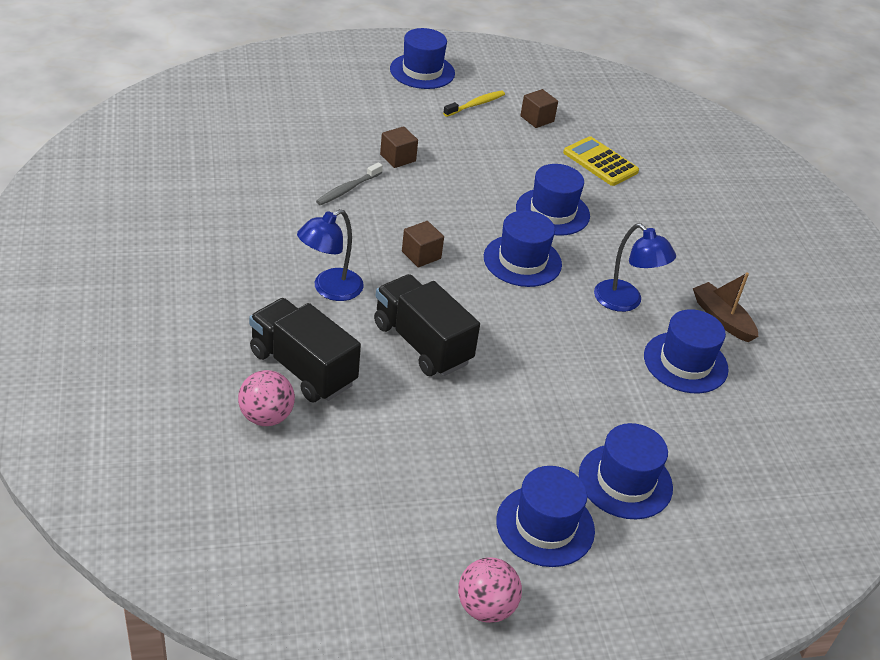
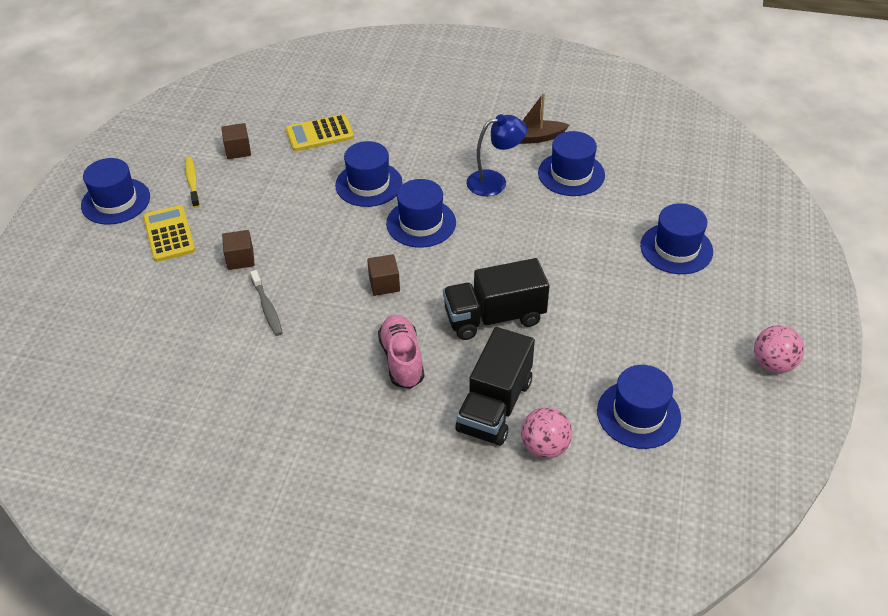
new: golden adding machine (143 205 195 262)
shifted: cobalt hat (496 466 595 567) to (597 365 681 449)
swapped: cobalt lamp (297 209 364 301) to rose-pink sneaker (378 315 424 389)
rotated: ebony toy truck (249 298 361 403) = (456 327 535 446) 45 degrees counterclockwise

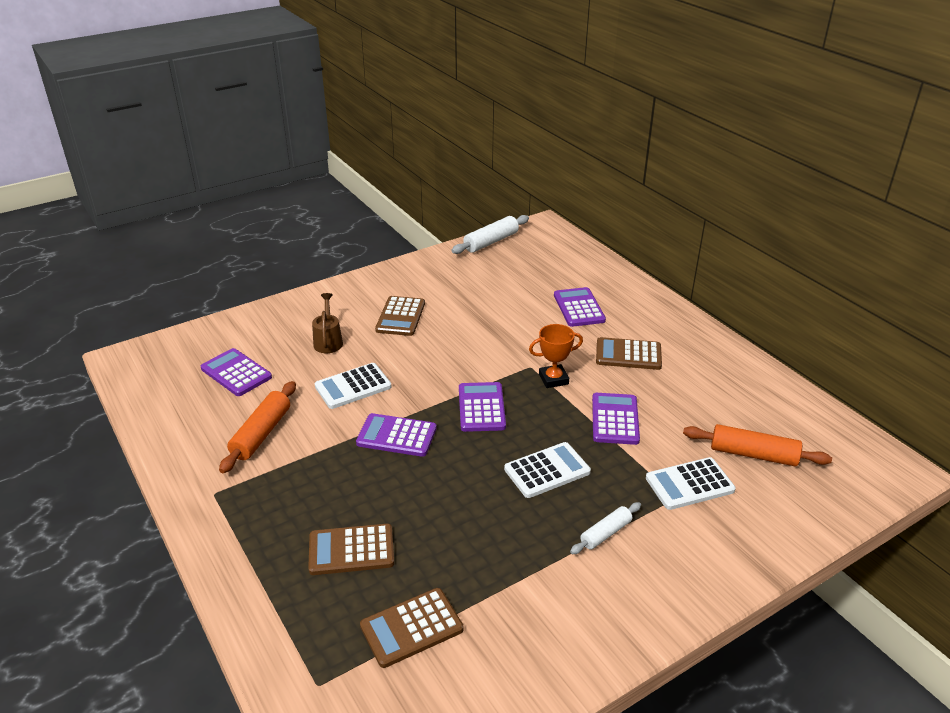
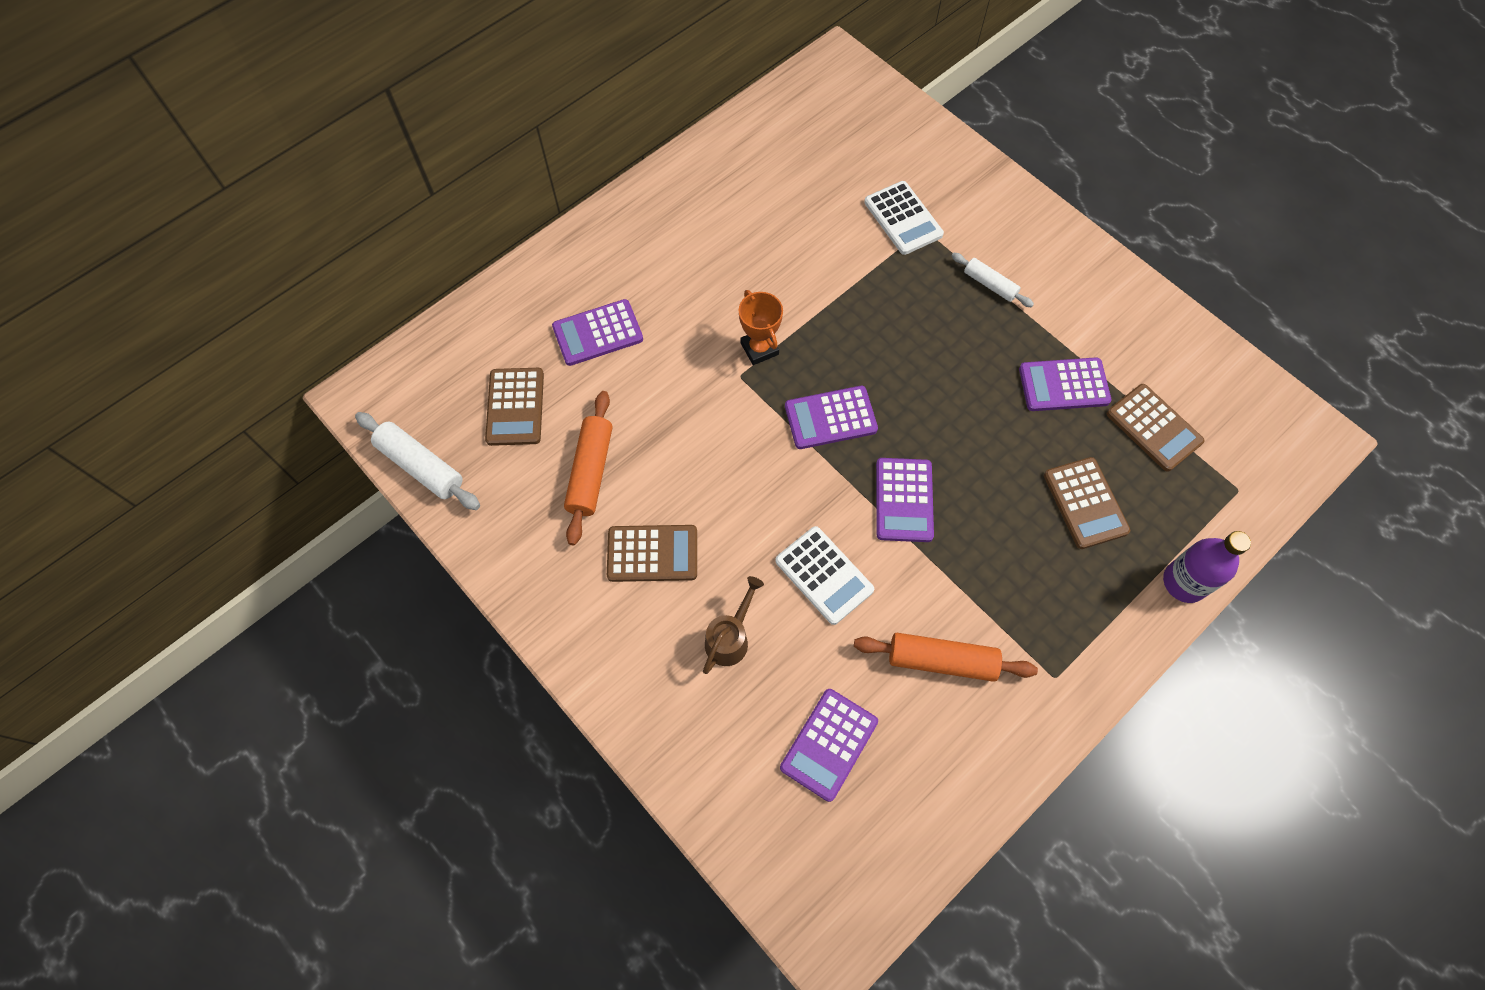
gone: white adding machine (504 442 591 498)
new: violet flask (1163 531 1251 603)
shifted: russet adding machine (596 337 662 370) to (485 368 544 446); orange pastry roller (683 424 832 466) to (564 391 612 545); violet adding machine (592 393 640 445) to (1019 357 1112 411)
rotated: russet watering can (312 293 343 353) = (703 576 764 674) 135 degrees clockwise

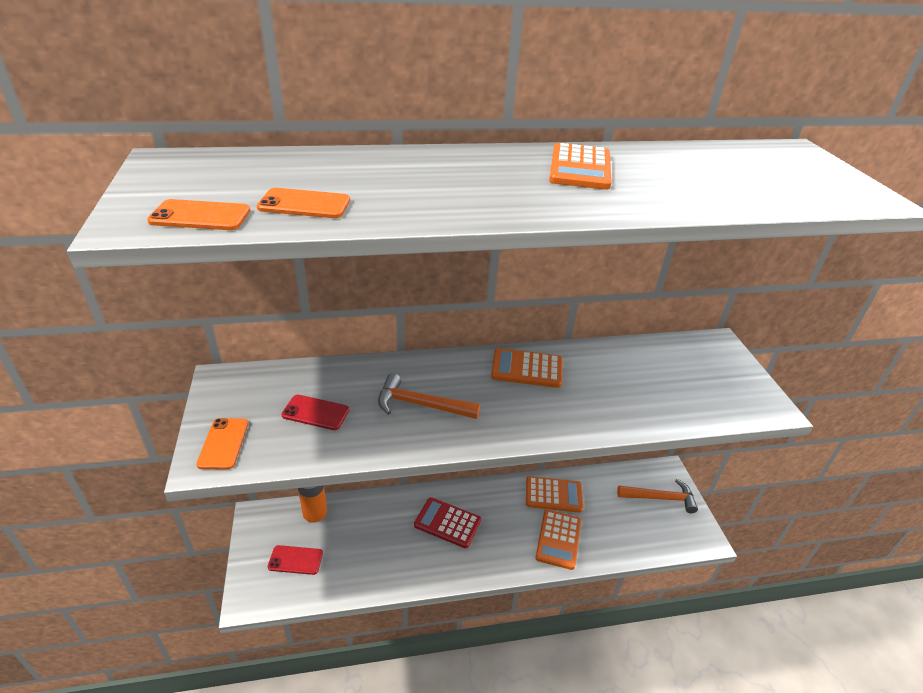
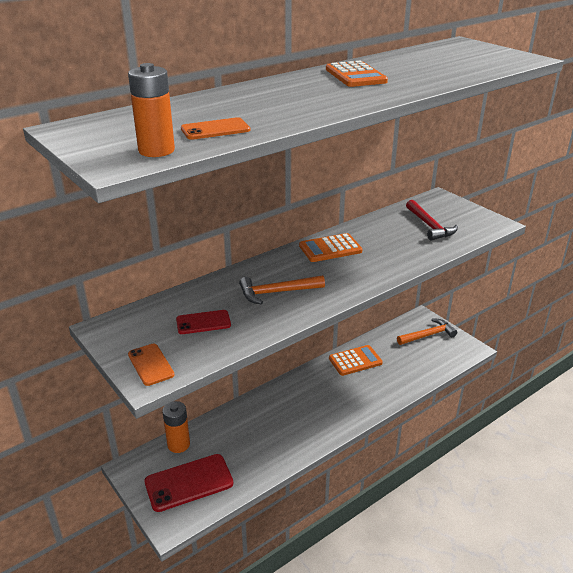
gone: crimson adding machine (414 497 481 548); orange adding machine (535 510 581 570)
new: crimson claw hammer (406 200 458 241)
swapped: orange mobile phone (147 199 251 230) to orange AA battery (128 63 175 157)
scaled: crimson mobile phone (268 545 323 575) = (144 454 234 512) x1.78

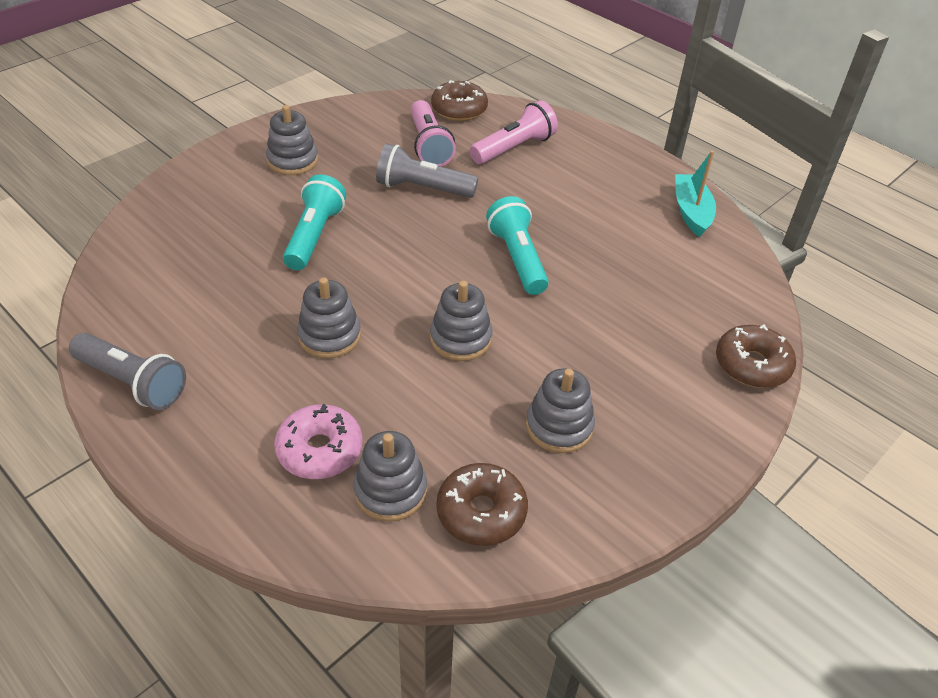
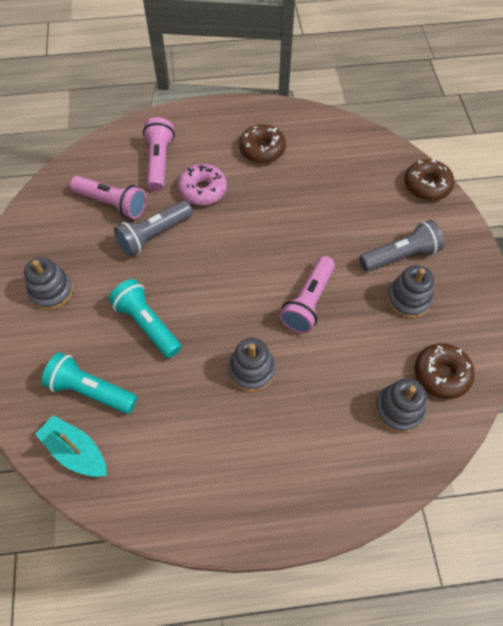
shifted: turquoise sailboat (675 151 716 237) to (36 416 107 477); turquoise torch (486 196 549 295) to (42 352 137 414); rose-pink donut (274 404 362 479) to (178 164 227 206); russet donut (431 80 488 121) to (239 124 286 163); grey torch (69 333 186 410) to (360 220 444 272)
swapped: grey ring stacker (430 281 493 361) to rose-pink torch (280 256 335 333)

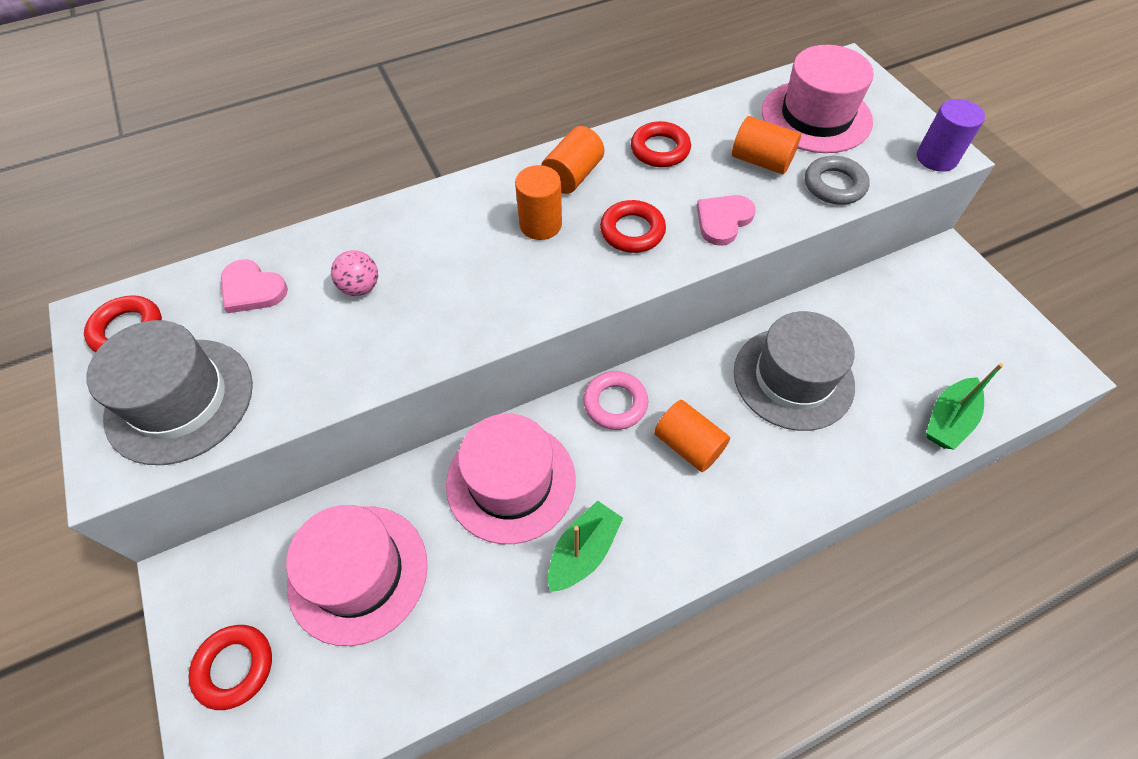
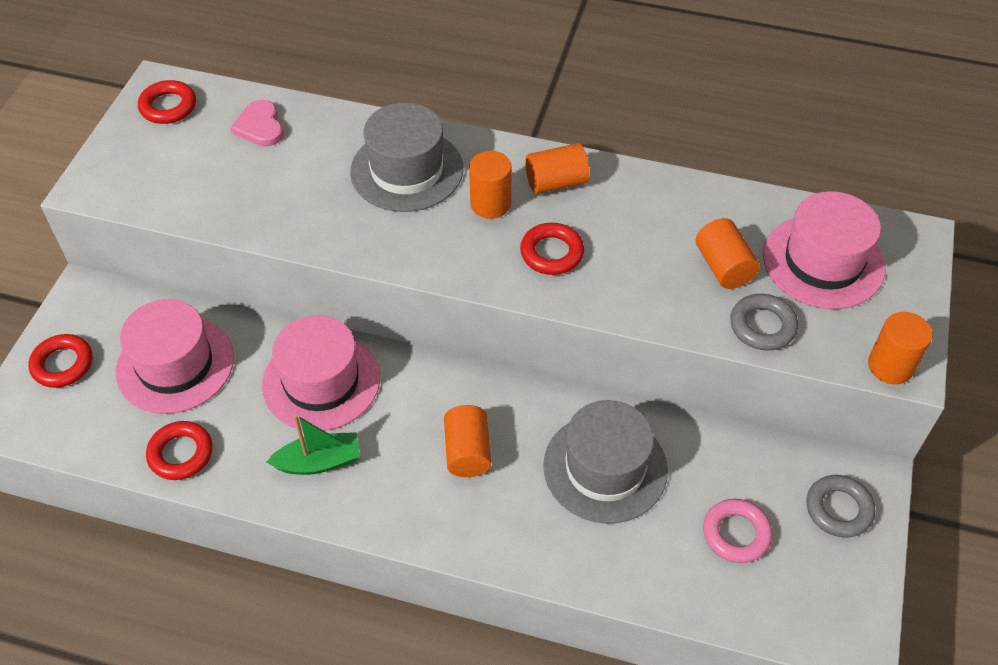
gone: rose-pink sphere (331 250 378 296); rose-pink heart shape (697 195 756 246); green sailboat (926 363 1003 450)
new: grey torus (807 475 875 538)
shifted: crimson torus (631 121 691 167) to (146 421 213 480); grey hat (86 320 253 465) to (350 103 463 212); rose-pink torus (583 371 648 430) to (703 499 773 563)
repainted: violet solid cylinder (917 99 985 172) to orange solid cylinder (868 312 932 384)

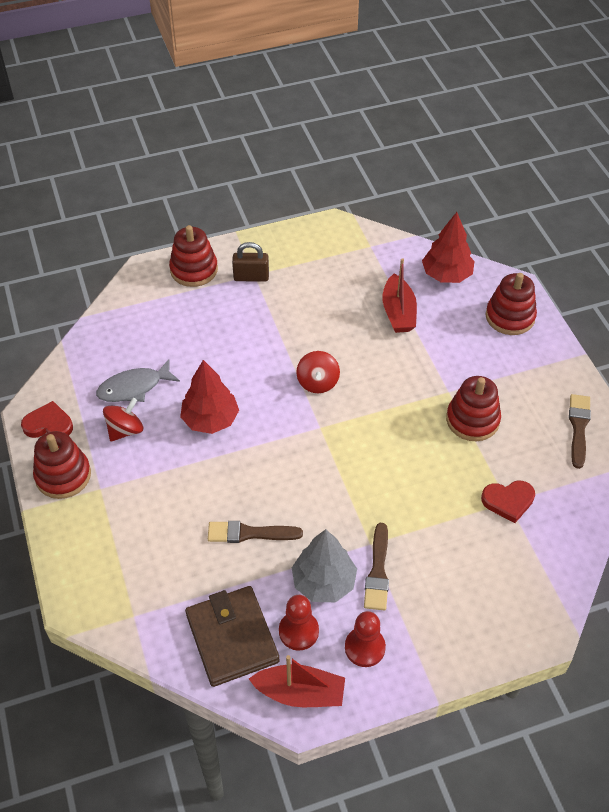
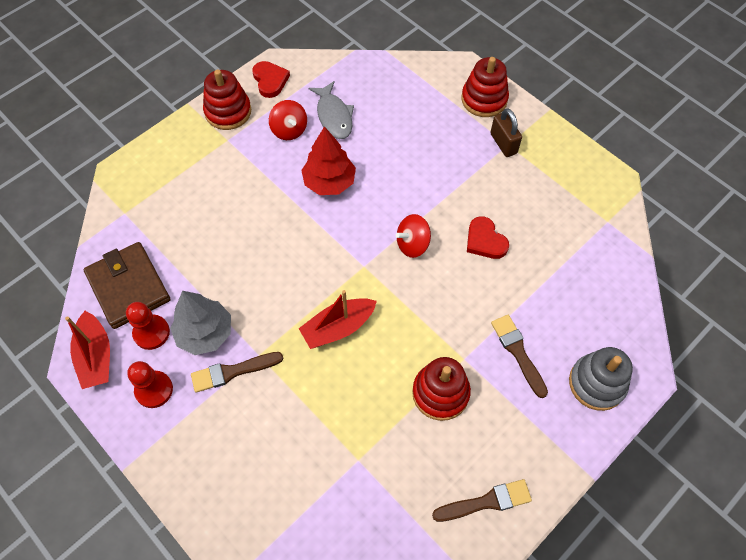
gone: crimson toy tree (422 212 475 283)
shifted: crimson sailboat (382 258 417 333) to (298 290 377 349); crimson heart shape (481 480 535 523) to (467 216 509 259); russet paint brush (208 521 303 543) to (491 315 548 398)
repainted: crimson ring stacker (486 273 537 335) to grey ring stacker (569 347 633 411)
rotated: russet card wallet (185 586 280 687) = (83 242 171 329) 75 degrees counterclockwise; crimson whirligig (103 398 143 442) = (269 100 307 140) 45 degrees clockwise; grey fish figure (96 359 180 402) = (308 81 354 139) 150 degrees counterclockwise

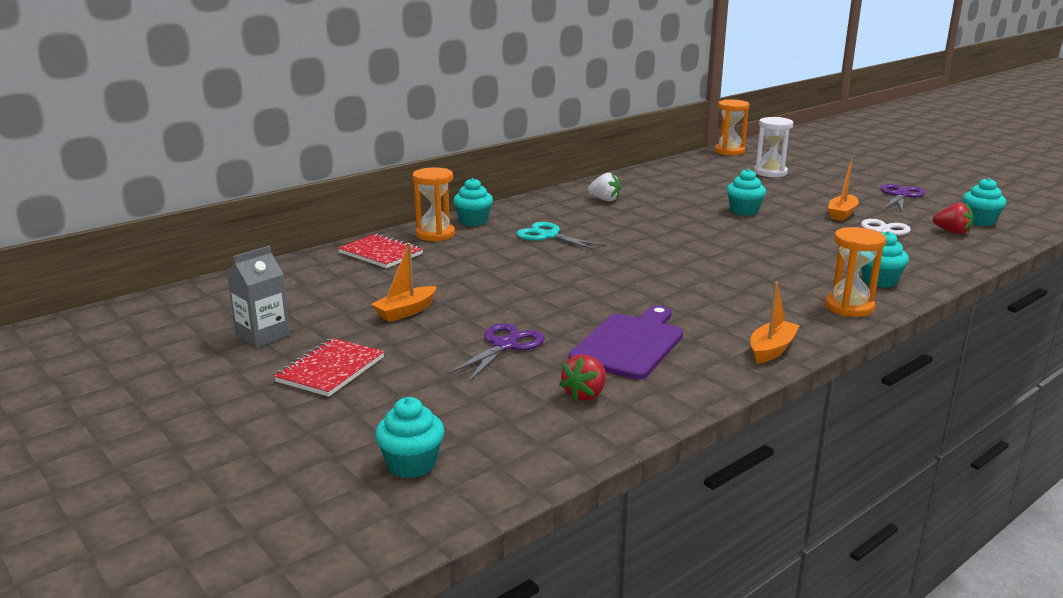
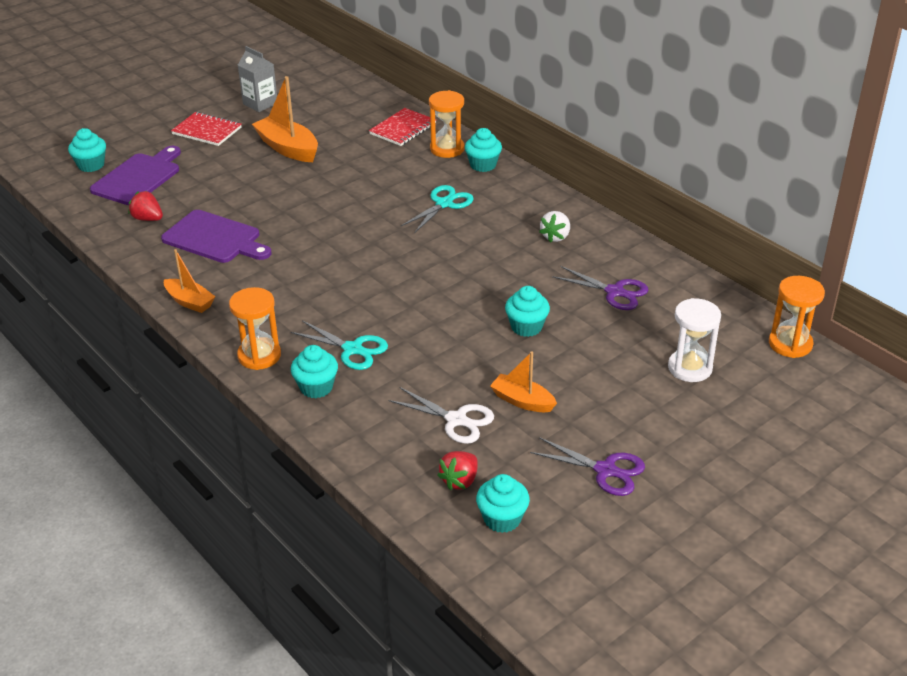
new: violet chopping board (90 146 181 205); turquoise pair of scissors (291 320 388 370)
shifted: violet pair of scissors (447 323 545 383) to (552 266 648 310)
scaled: orange sailboat (371 243 437 322) = (252 76 318 162) x1.61

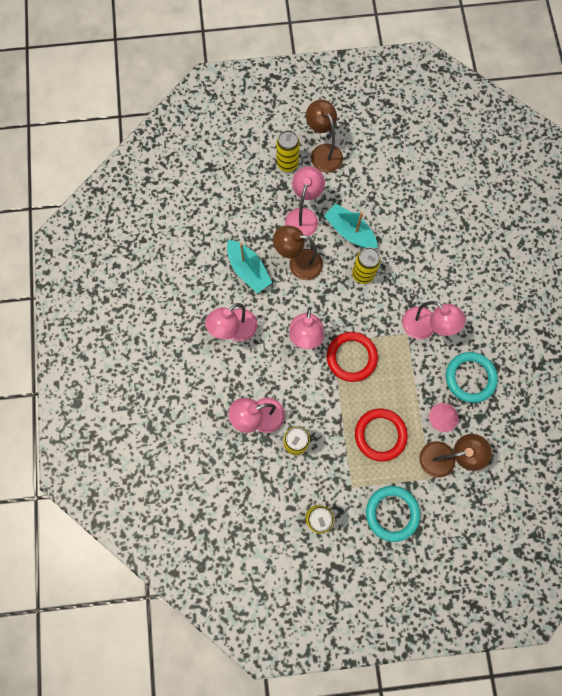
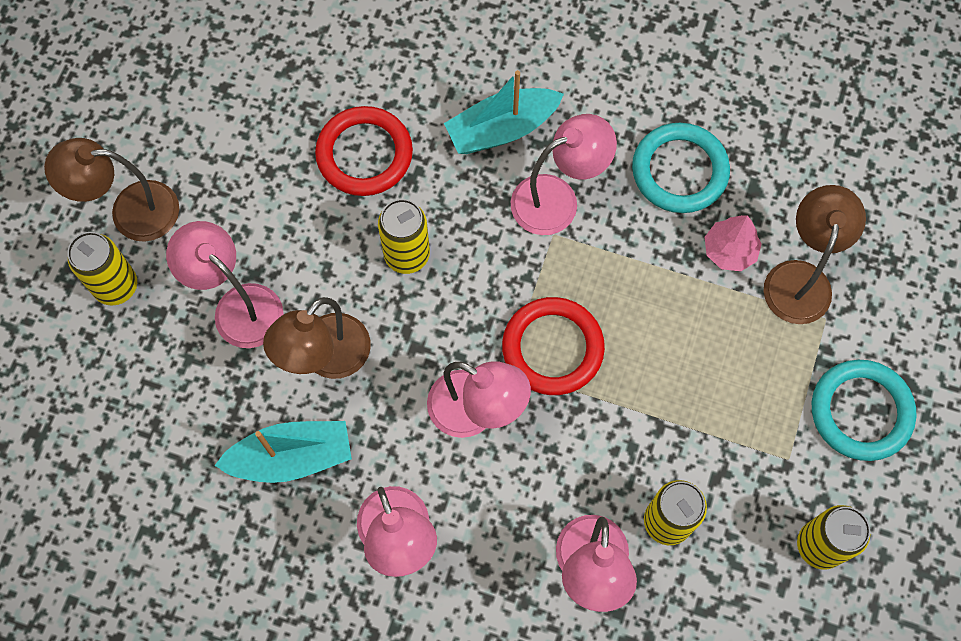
shifted: crimson torus (355 409 408 462) to (315 106 413 196); turquoise sailboat (324 203 378 248) to (444 70 564 154)

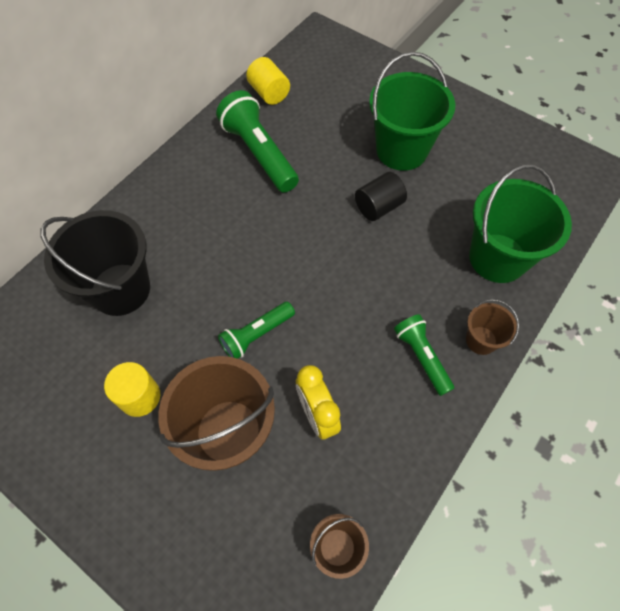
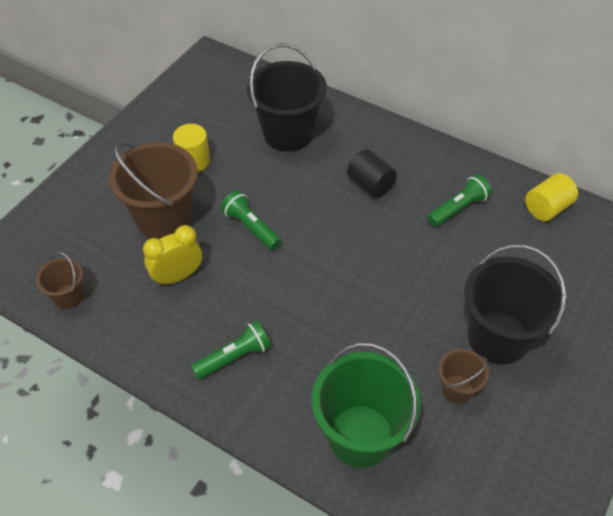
shifted: ebony solid cylinder (355 172 407 221) to (347 149 397 198); russet bucket (466 299 519 355) to (439 349 489 404)
repainted: green bucket (369 52 455 171) to ebony bucket (464 245 566 365)
scaled: green torch (216 90 299 193) = (428 174 492 227) x0.61

